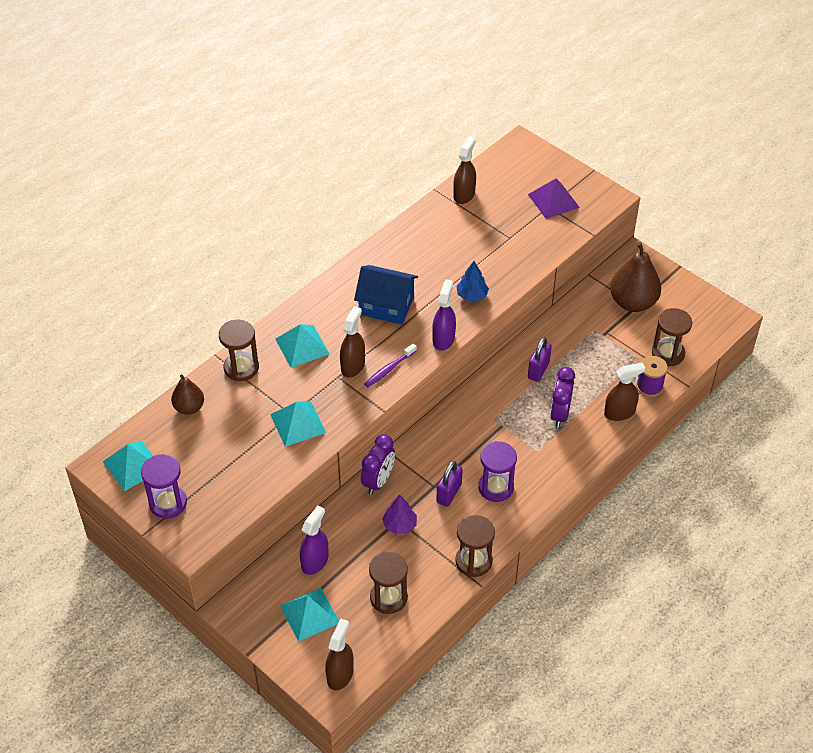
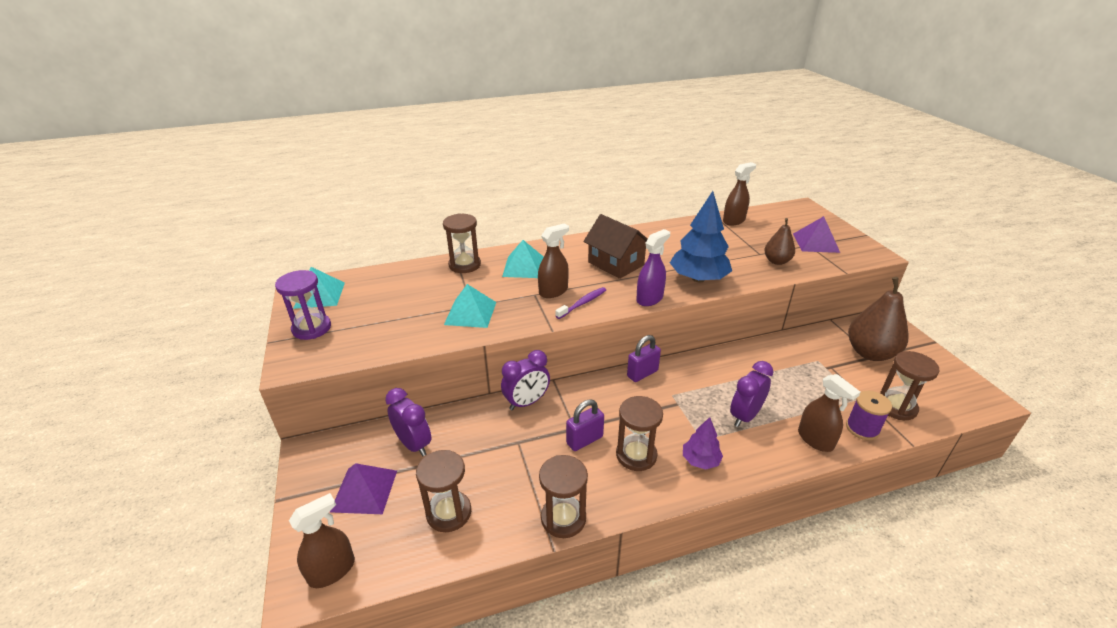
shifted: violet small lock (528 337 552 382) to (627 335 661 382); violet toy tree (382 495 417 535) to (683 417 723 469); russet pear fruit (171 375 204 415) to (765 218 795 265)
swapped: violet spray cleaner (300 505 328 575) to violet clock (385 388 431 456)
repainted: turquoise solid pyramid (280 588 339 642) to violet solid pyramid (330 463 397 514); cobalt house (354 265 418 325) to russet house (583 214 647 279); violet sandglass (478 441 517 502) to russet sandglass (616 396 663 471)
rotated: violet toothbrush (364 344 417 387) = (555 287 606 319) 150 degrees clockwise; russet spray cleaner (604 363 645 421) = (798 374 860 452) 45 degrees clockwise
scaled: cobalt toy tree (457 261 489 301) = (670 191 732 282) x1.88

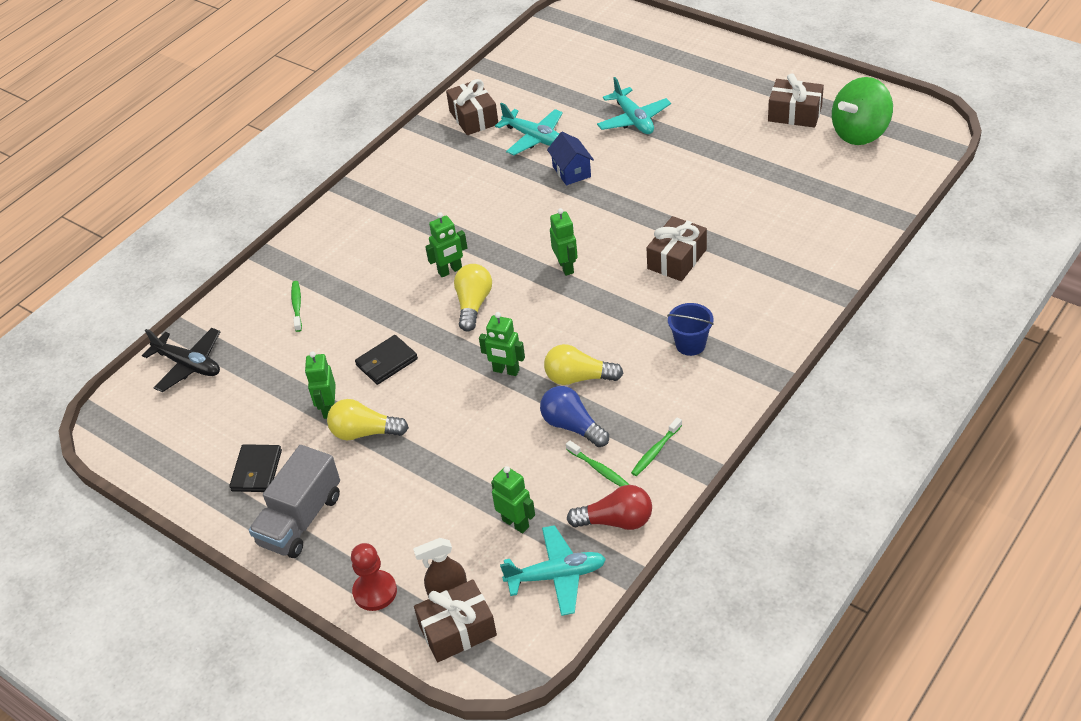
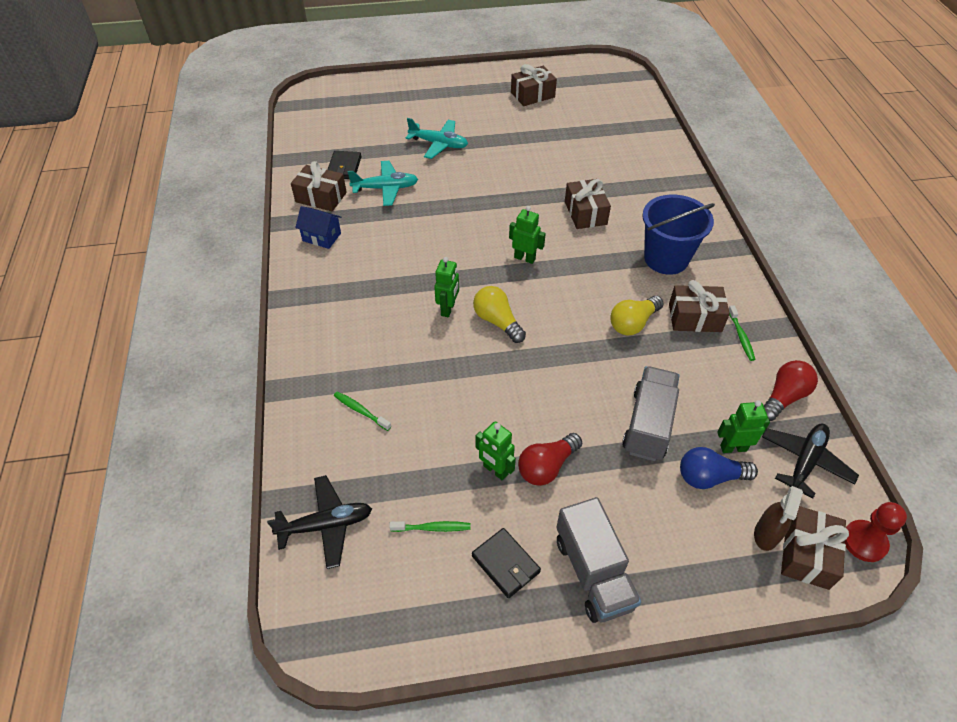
gone: green robot figure (479 312 525 376); green whirligig (832 77 893 145)
new: grey toy truck (622 366 680 461); russet gift (669 280 730 332)
shifted: cobalt house (547 132 594 185) to (295 206 341 249); ebony card wallet (355 335 418 385) to (327 151 362 179); green toothbrush (566 440 630 487) to (389 521 471 532); cobalt bulb (540 386 609 447) to (680 447 758 489); crimson chess pawn (351 543 397 611) to (845 502 907 562)
repainted: golden bulb (327 399 409 440) to crimson bulb (518 433 582 486); turquoise aeroplane (500 525 606 616) to ebony aeroplane (762 424 859 499)
scaled: cobalt bucket (667 303 714 356) = (642 194 715 275) x1.82

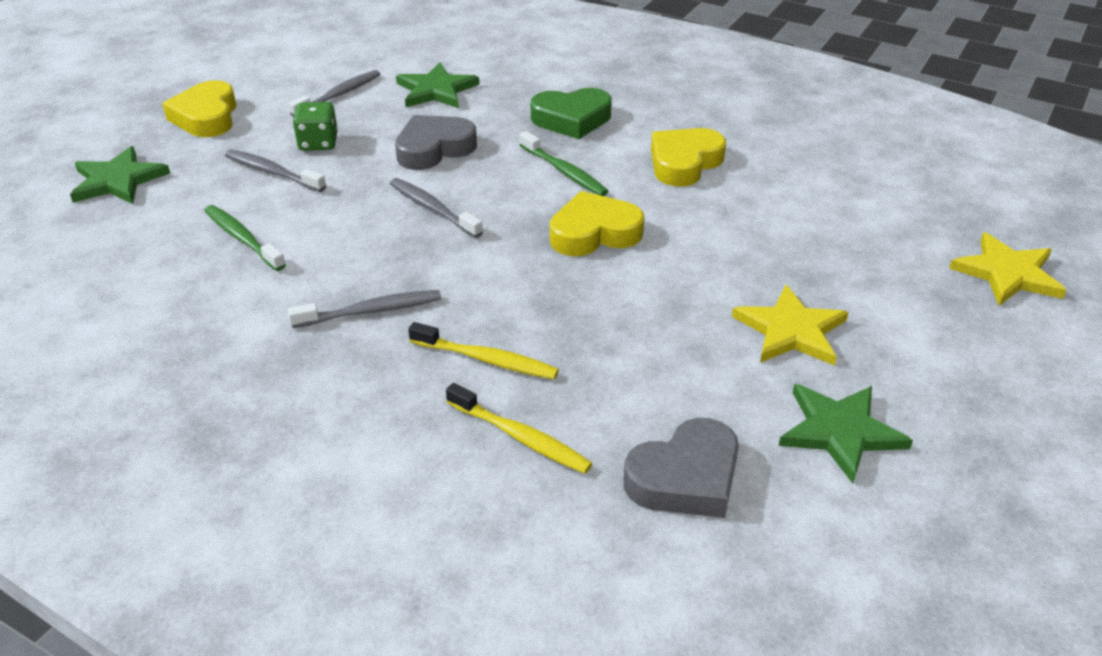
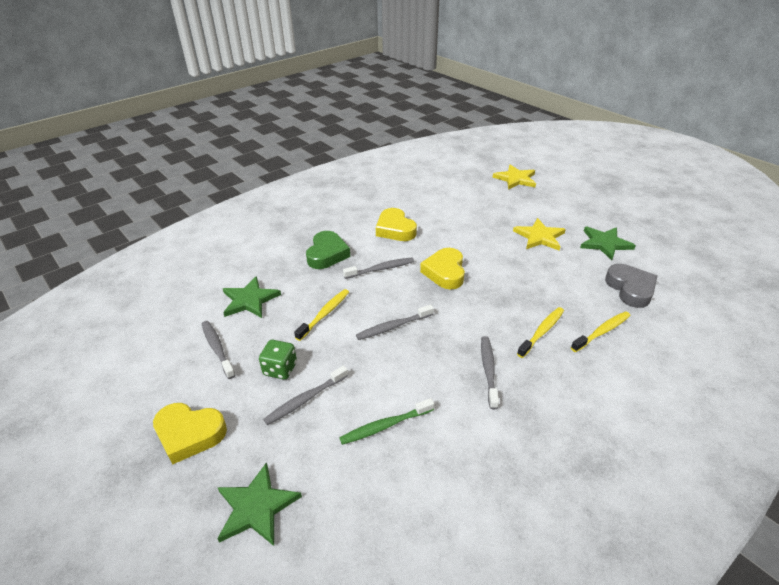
swapped: grey heart shape (395 115 477 170) to golden toothbrush (294 289 349 341)
repainted: green toothbrush (519 131 608 196) to grey toothbrush (343 257 414 279)

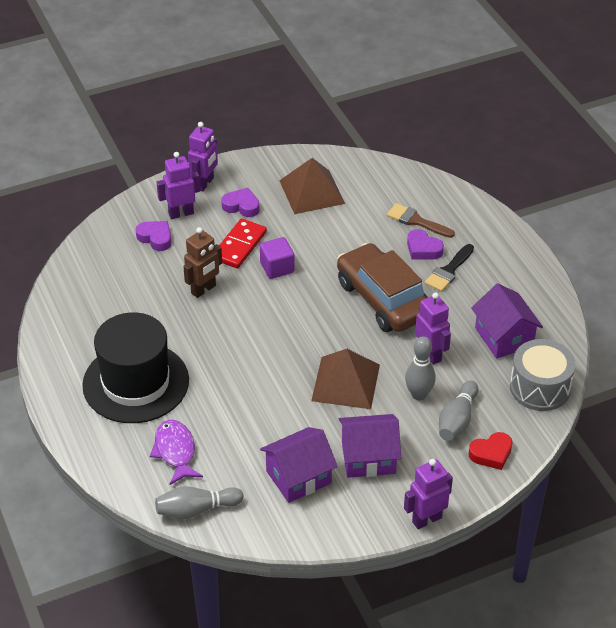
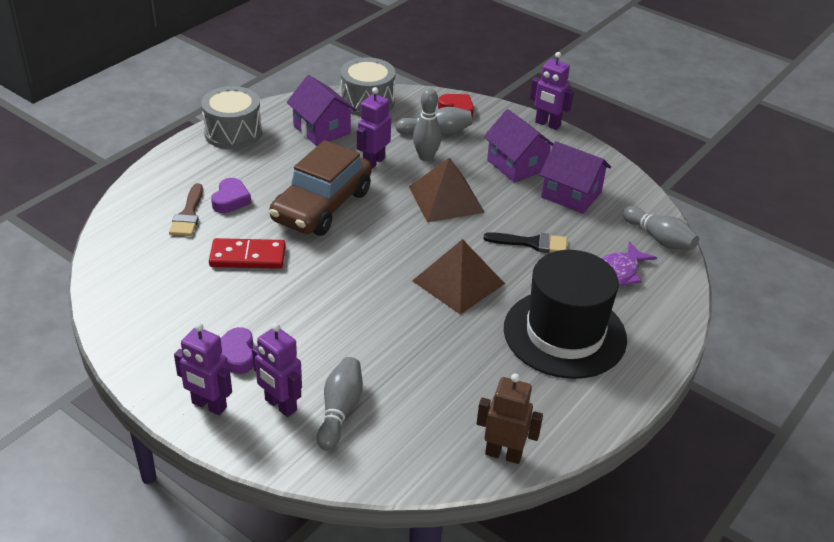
gone: violet solid cube (260 237 295 279)
new: grey toy drum (201 86 262 149)
shifted: crimson domino tile (219 218 267 269) to (209 238 286 269); russet solid pyramid (279 158 345 214) to (412 239 505 314); russet robot figure (183 227 222 298) to (477 373 543 464); ebony paint brush (425 244 474 292) to (483 232 567 253)
swapped: violet heart shape (136 221 172 251) to grey tenpin (317 357 363 450)
rotated: violet robot figure (188 122 218 192) = (174 323 232 415) 150 degrees counterclockwise; violet house (471 284 543 359) = (287 75 356 146) 75 degrees counterclockwise

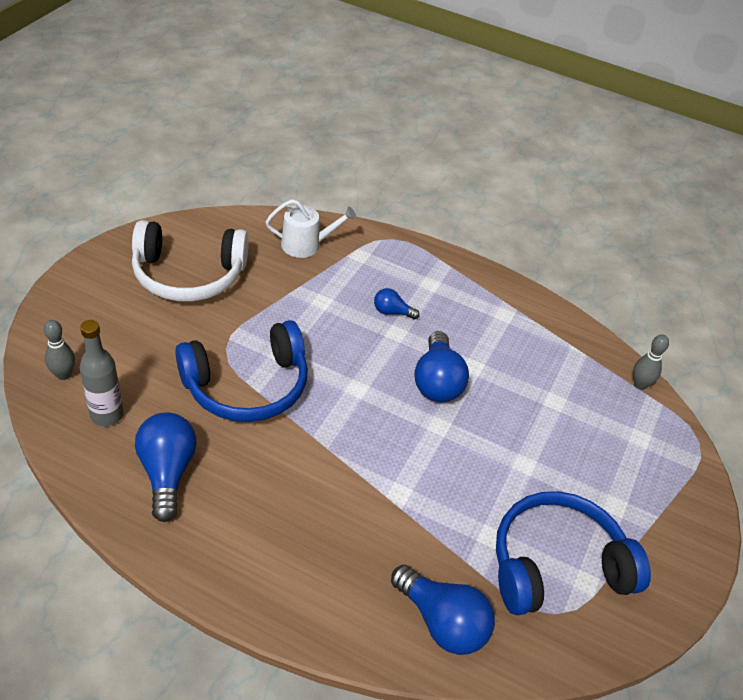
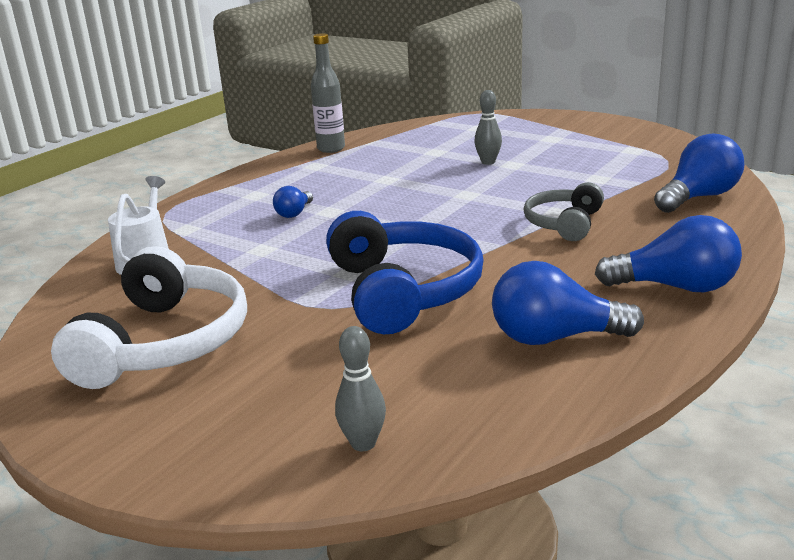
gone: cobalt headset (496 491 651 616)
new: grey headset (523 182 604 241)
shifted: grey flask (80 320 123 426) to (311 33 345 153); grey tenpin (633 335 669 390) to (474 90 502 165); cobalt bulb (415 331 469 402) to (595 215 742 292)

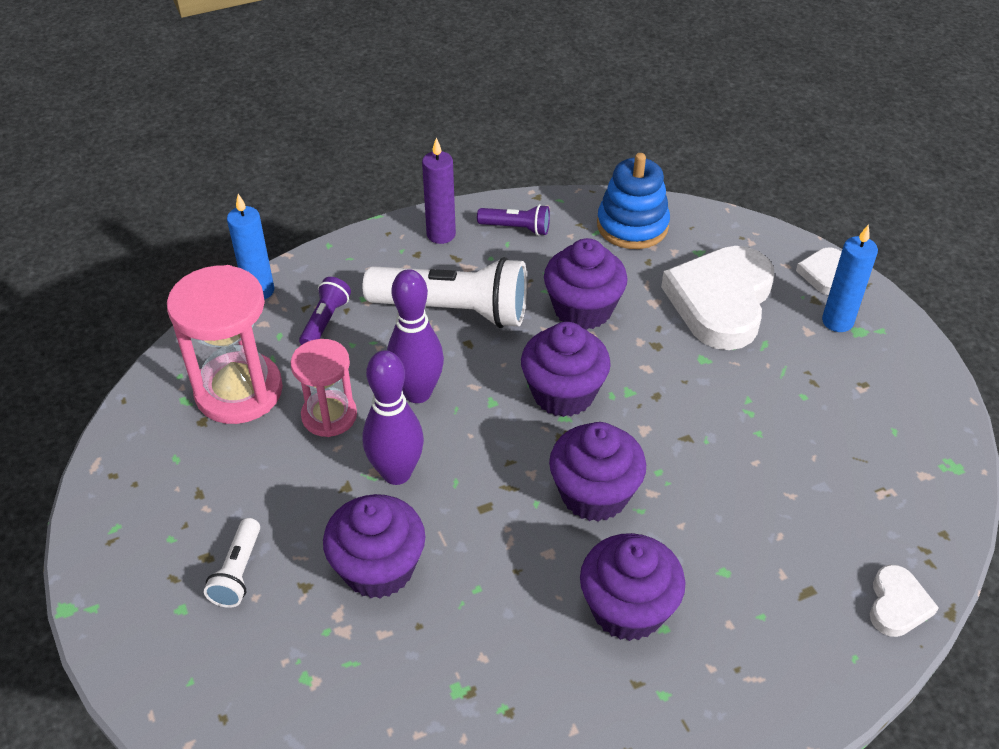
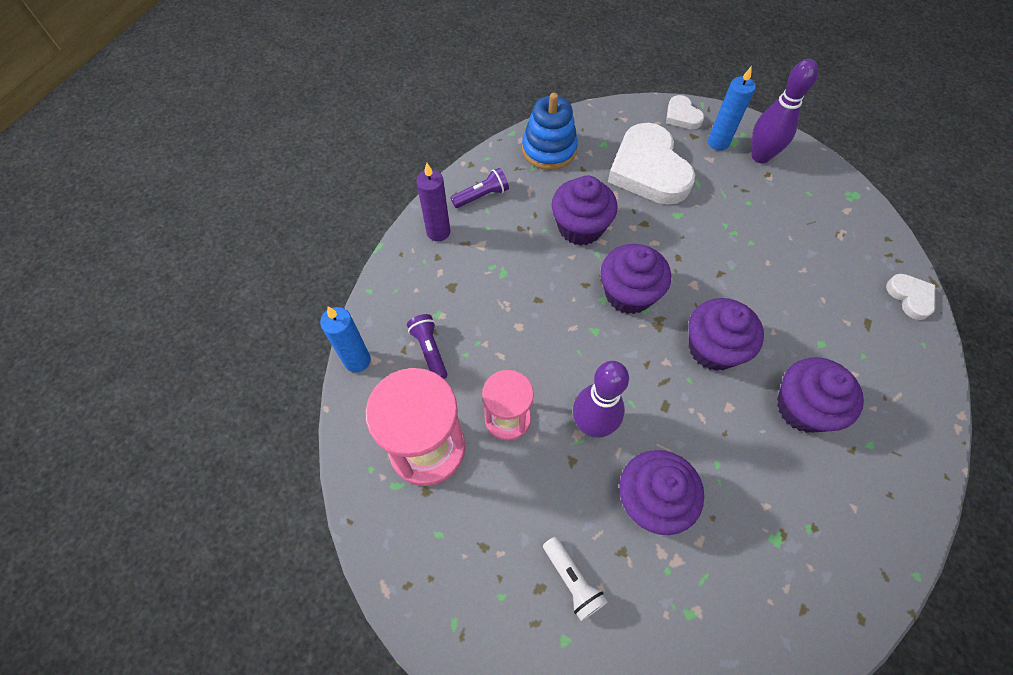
gone: white torch (363 257 527 328)
shifted: violet tenpin (387 269 444 403) to (752 59 819 163)

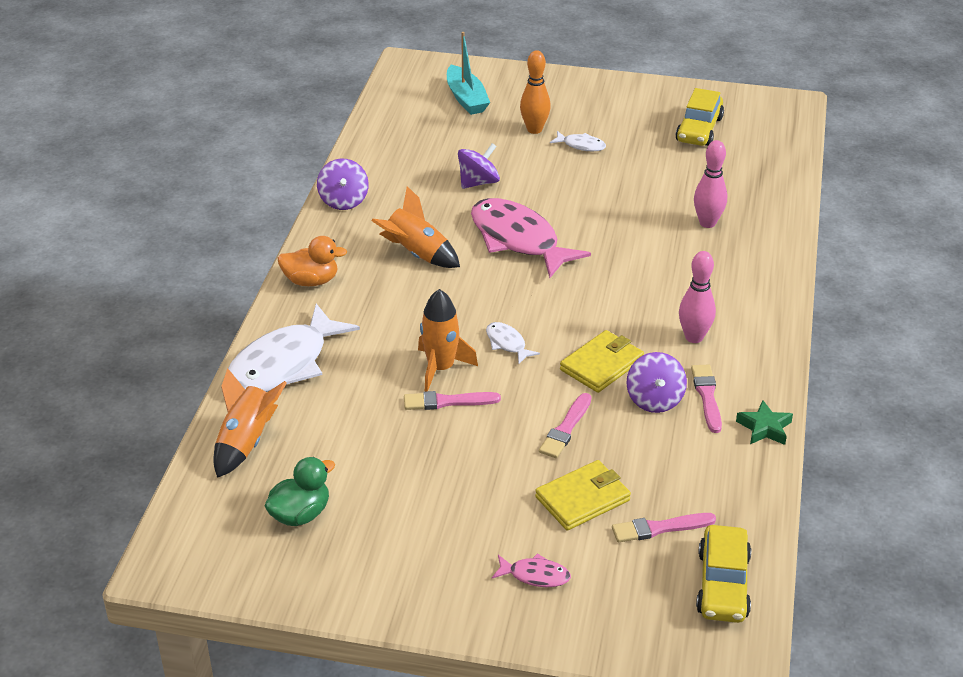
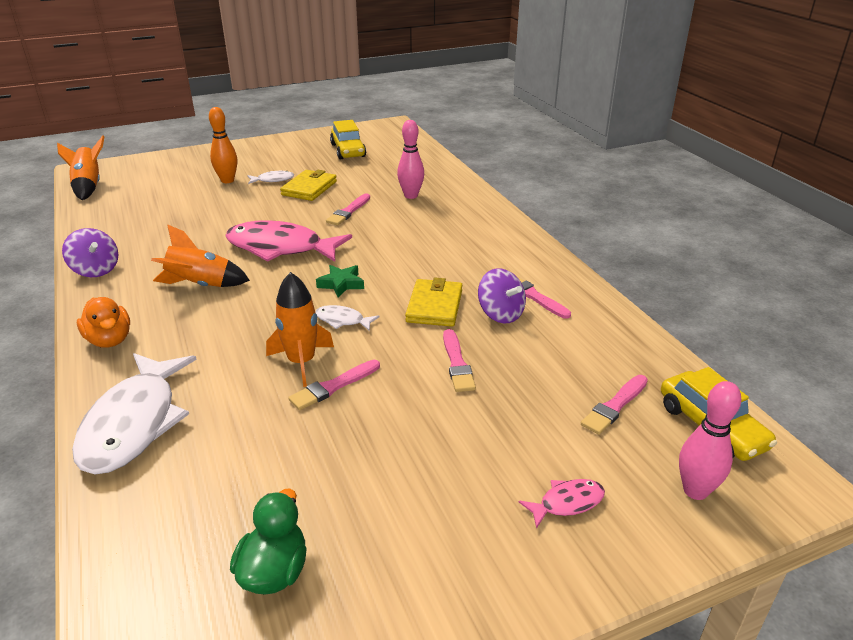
gone: turquoise sailboat (447 32 490 115); violet whirligig (458 143 500 189)
new: rose-pink paint brush (326 193 370 225)
shifted: orange toy rocket (213 368 287 478) to (57 136 105 200); golden card wallet (535 460 631 531) to (280 170 337 201); green star (736 400 793 445) to (316 265 364 298); rose-pink tenpin (679 251 716 343) to (679 381 741 500)
rotated: orange toy duck (277 236 347 286) = (77 297 130 348) 90 degrees clockwise

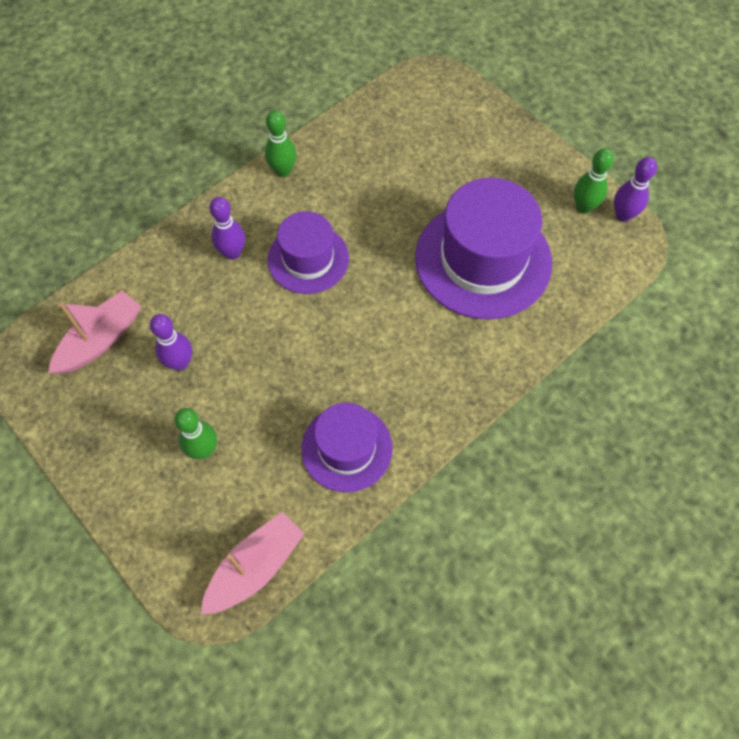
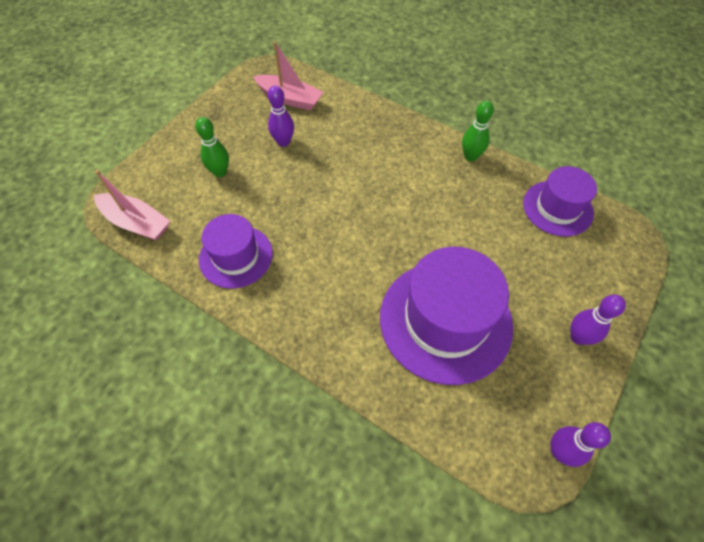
gone: green tenpin (574 148 614 214)
shifted: violet hat (267 211 349 294) to (523 166 597 237); violet tenpin (209 197 245 260) to (570 295 626 345)

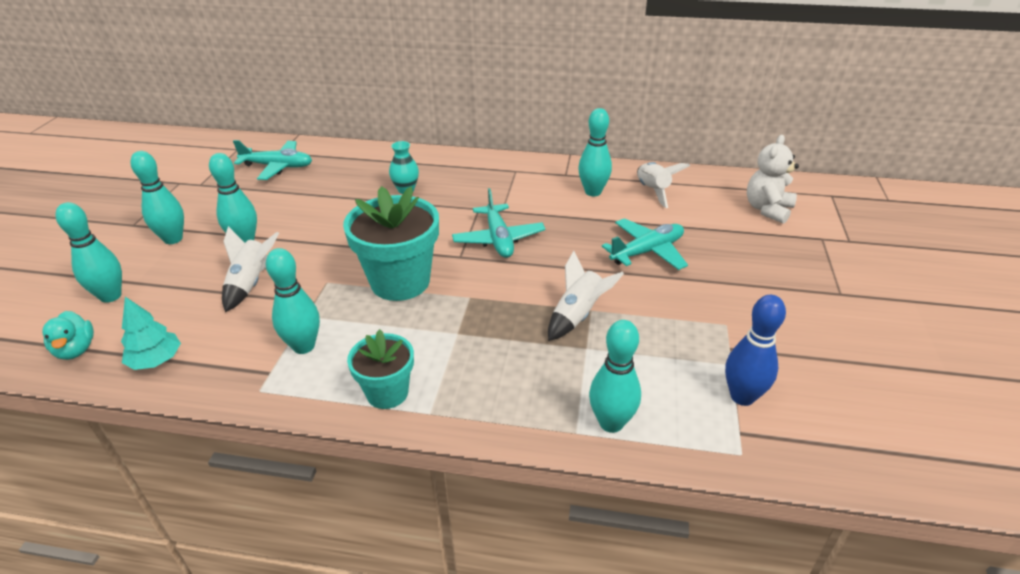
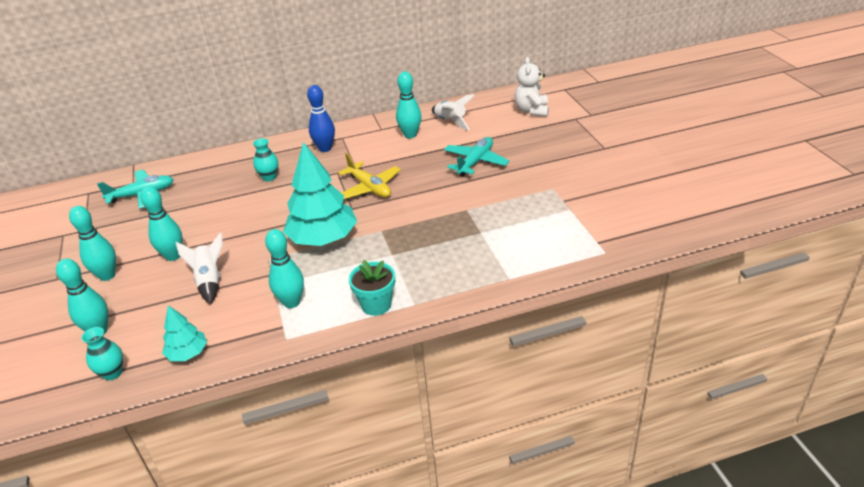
gone: white toy rocket (548 251 624 341); turquoise tenpin (589 320 641 433)
shifted: cobalt tenpin (725 295 786 406) to (307 85 335 152)
swapped: turquoise toy duck (42 311 94 360) to turquoise vase (81 327 123 380); turquoise plant pot (343 186 439 301) to turquoise toy tree (283 142 357 246)
repainted: turquoise aeroplane (452 188 546 258) to golden aeroplane (338 153 401 199)

